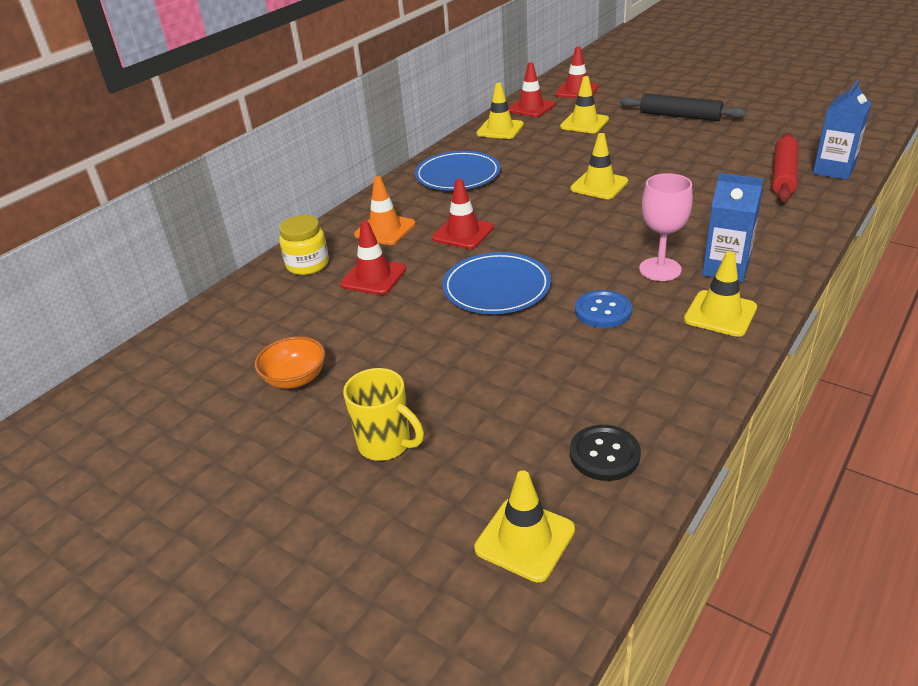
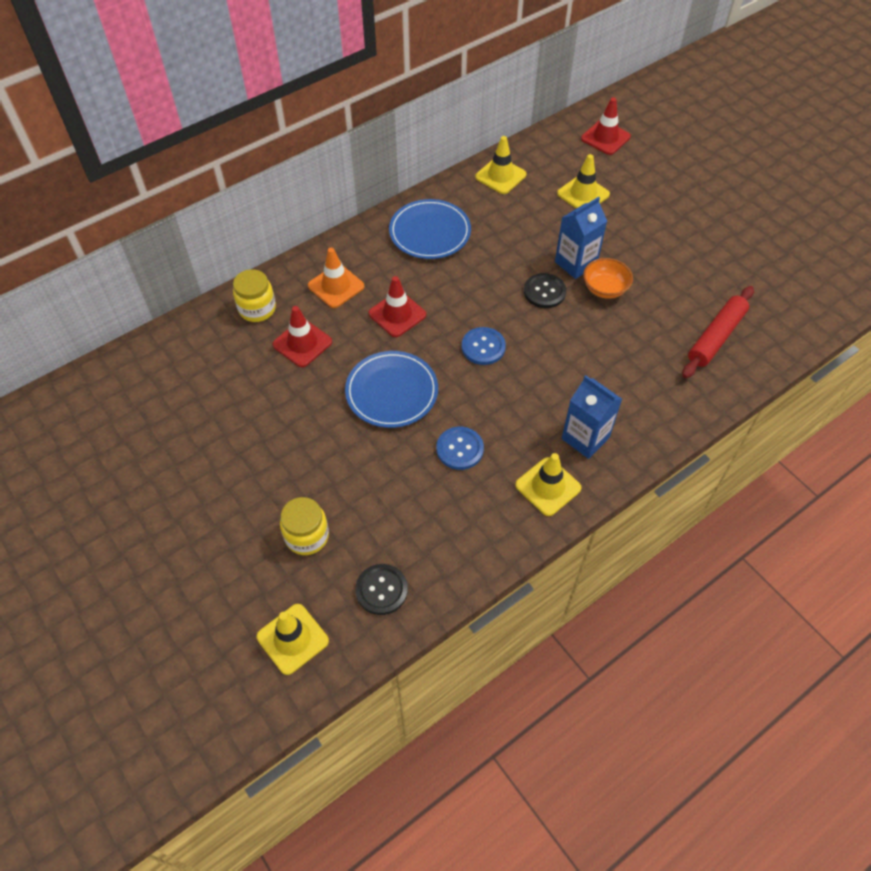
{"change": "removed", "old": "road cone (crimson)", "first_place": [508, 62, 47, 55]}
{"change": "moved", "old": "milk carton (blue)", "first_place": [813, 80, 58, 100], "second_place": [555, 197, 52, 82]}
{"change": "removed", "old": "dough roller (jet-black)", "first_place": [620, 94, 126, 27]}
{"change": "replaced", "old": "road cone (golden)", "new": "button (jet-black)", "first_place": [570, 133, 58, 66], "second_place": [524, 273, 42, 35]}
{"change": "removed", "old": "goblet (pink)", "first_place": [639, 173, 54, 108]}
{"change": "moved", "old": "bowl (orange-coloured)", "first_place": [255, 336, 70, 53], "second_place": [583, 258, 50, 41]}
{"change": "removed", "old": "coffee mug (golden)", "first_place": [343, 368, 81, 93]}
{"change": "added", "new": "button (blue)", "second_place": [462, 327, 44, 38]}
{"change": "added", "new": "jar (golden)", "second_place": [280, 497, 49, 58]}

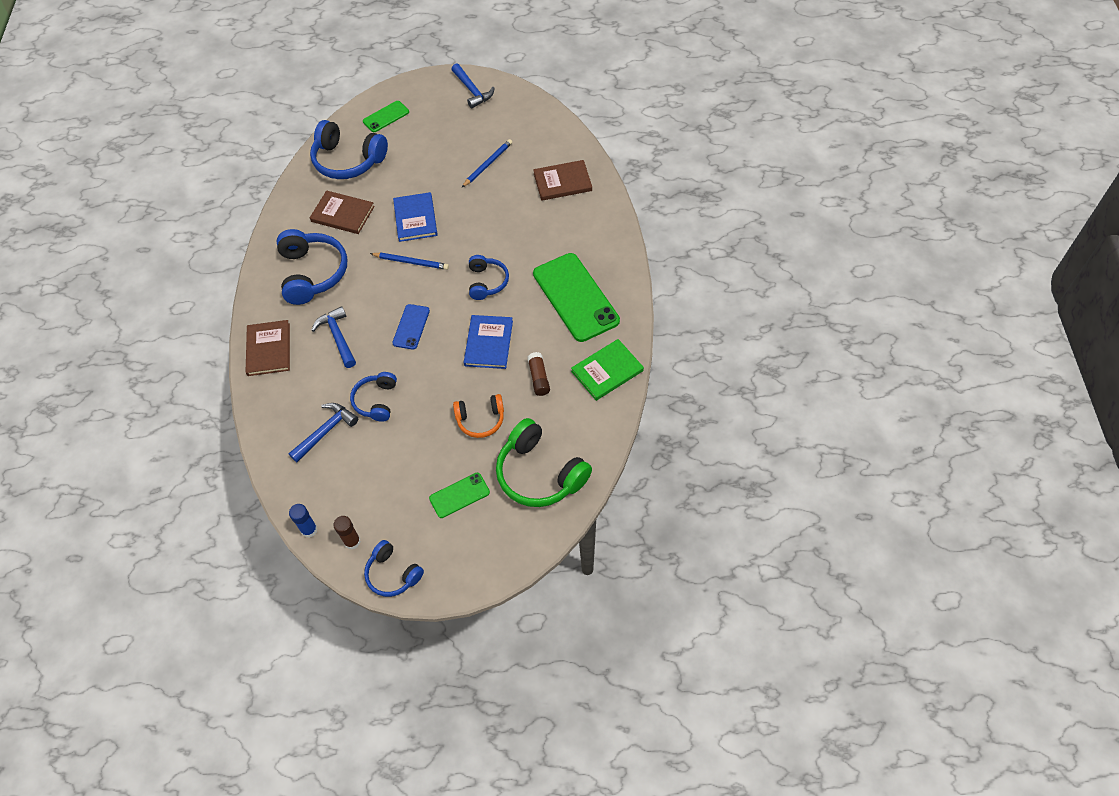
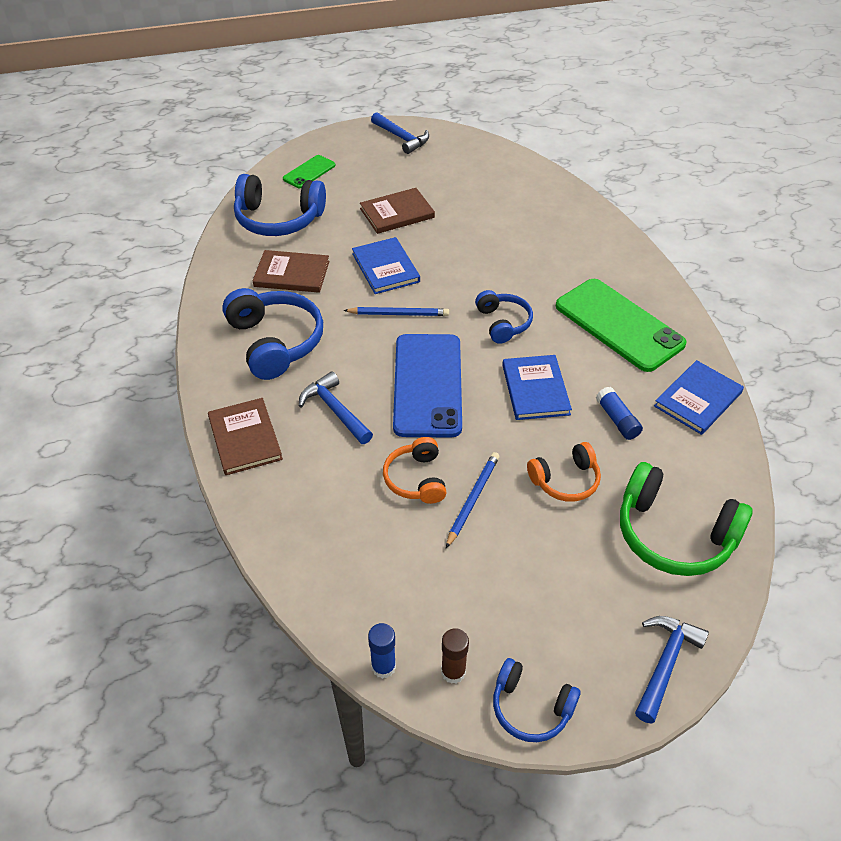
{"change": "moved", "old": "wooden pencil (blue)", "first_place": [462, 139, 51, 48], "second_place": [446, 452, 53, 96]}
{"change": "moved", "old": "hardcover (russet)", "first_place": [533, 160, 59, 41], "second_place": [360, 188, 75, 46]}
{"change": "resized", "old": "phone (blue)", "first_place": [392, 304, 38, 46], "second_place": [393, 334, 69, 103], "factor": 2.0}
{"change": "recoloured", "old": "hardcover (leaf-green)", "new": "hardcover (blue)", "first_place": [571, 339, 73, 62], "second_place": [654, 360, 90, 75]}
{"change": "recoloured", "old": "glue (russet)", "new": "glue (blue)", "first_place": [527, 352, 23, 44], "second_place": [596, 387, 47, 53]}
{"change": "recoloured", "old": "headset (blue)", "new": "headset (orange-coloured)", "first_place": [350, 372, 47, 50], "second_place": [383, 437, 64, 67]}
{"change": "moved", "old": "carpenter's hammer (blue)", "first_place": [288, 403, 70, 59], "second_place": [635, 616, 74, 108]}
{"change": "removed", "old": "phone (leaf-green)", "first_place": [429, 473, 61, 45]}

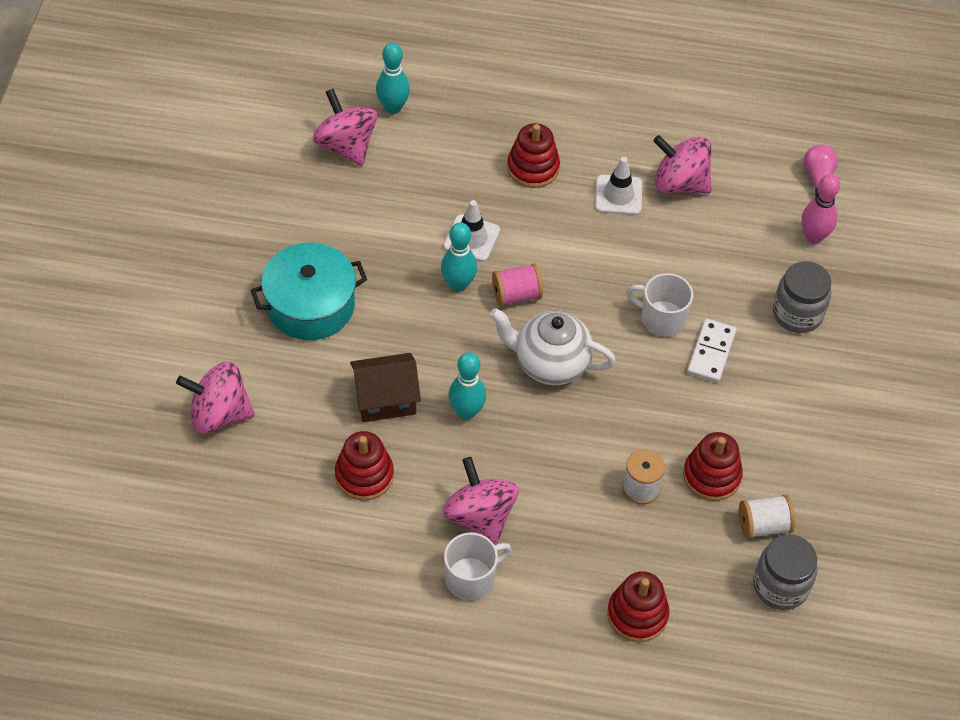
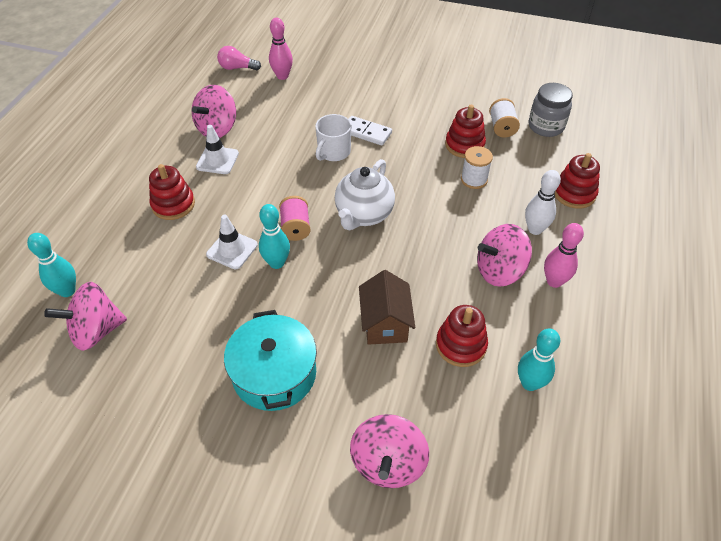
{"change": "removed", "old": "jar (ash-grey)", "first_place": [773, 261, 58, 72]}
{"change": "moved", "old": "skittle (aqua)", "first_place": [448, 352, 38, 68], "second_place": [518, 329, 42, 62]}
{"change": "replaced", "old": "coffee mug (white)", "new": "skittle (pink)", "first_place": [444, 532, 68, 68], "second_place": [544, 223, 40, 65]}
{"change": "added", "new": "skittle (white)", "second_place": [525, 170, 36, 65]}

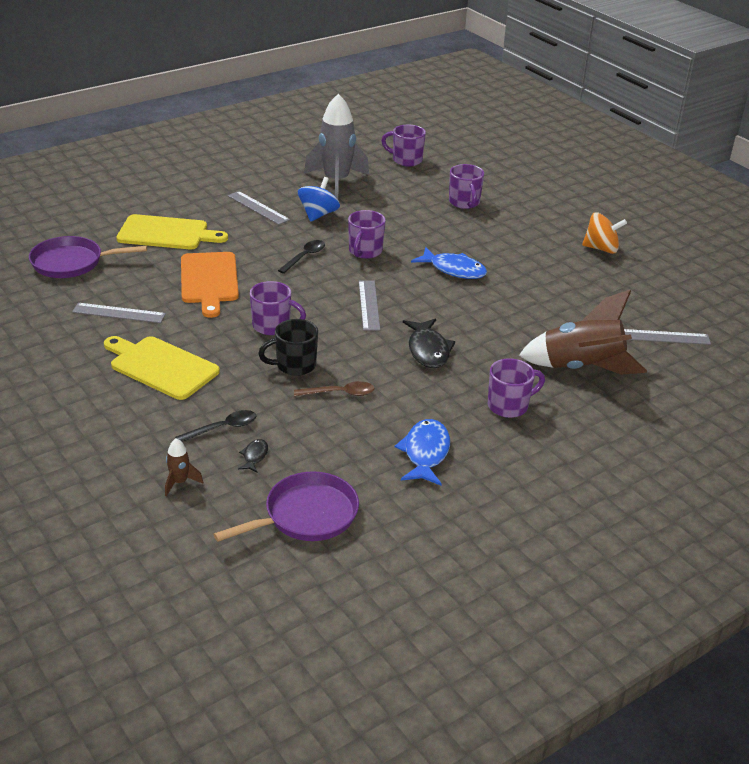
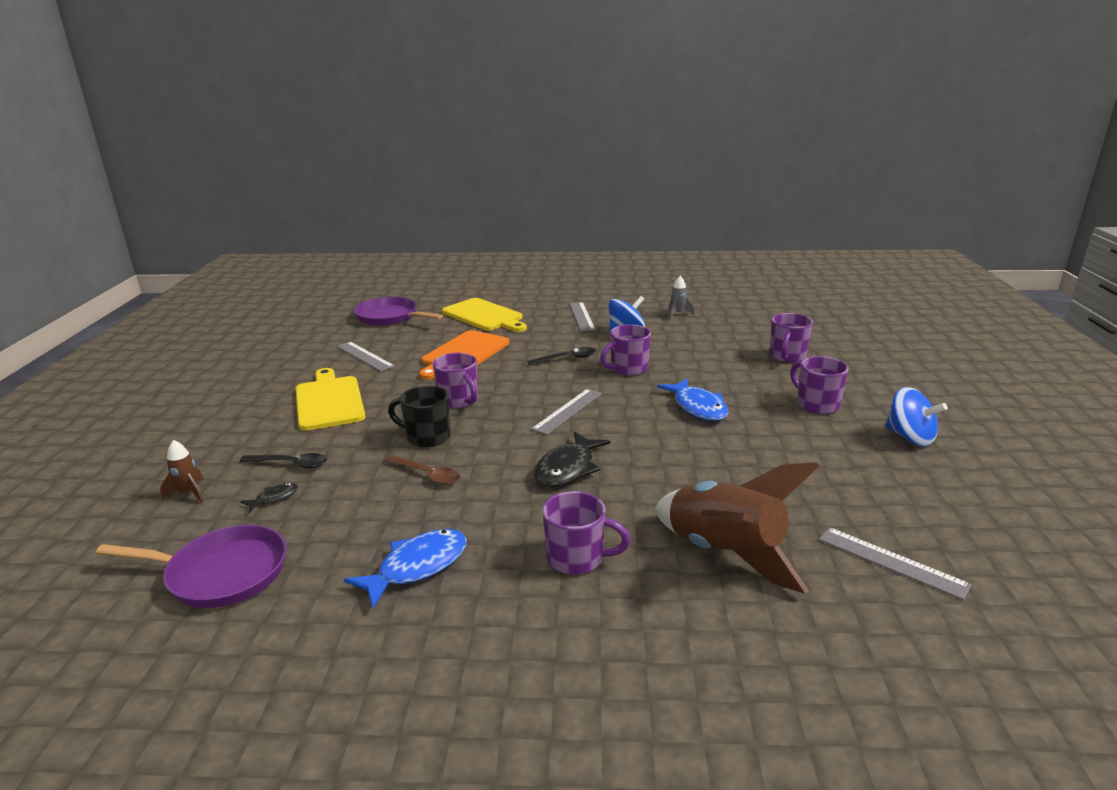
{"change": "resized", "old": "rocket (ash-grey)", "first_place": [304, 94, 65, 105], "second_place": [669, 276, 25, 43], "factor": 0.42}
{"change": "moved", "old": "coffee mug (violet)", "first_place": [381, 125, 45, 42], "second_place": [790, 356, 59, 58]}
{"change": "recoloured", "old": "spinning top (orange-coloured)", "new": "spinning top (blue)", "first_place": [582, 212, 45, 42], "second_place": [885, 387, 63, 59]}

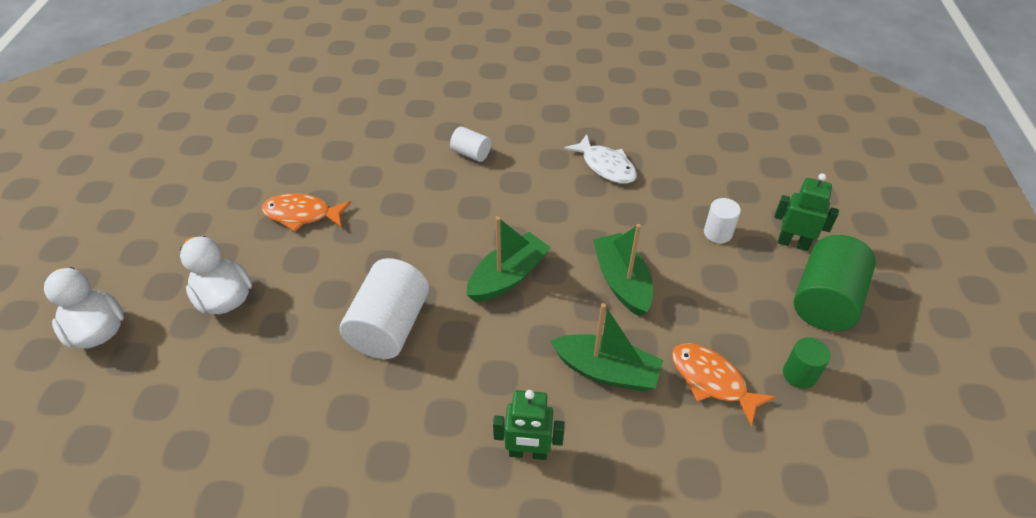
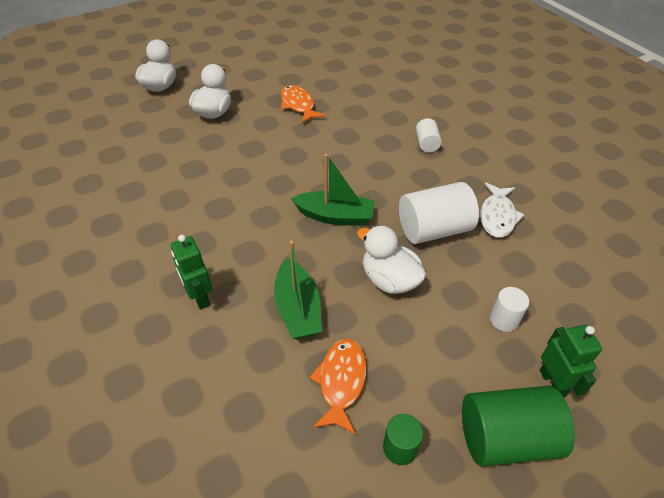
{"change": "replaced", "old": "boat (leaf-green)", "new": "toy duck (white)", "first_place": [593, 224, 60, 93], "second_place": [357, 225, 69, 69]}
{"change": "moved", "old": "solid cylinder (white)", "first_place": [339, 258, 90, 101], "second_place": [399, 182, 80, 62]}

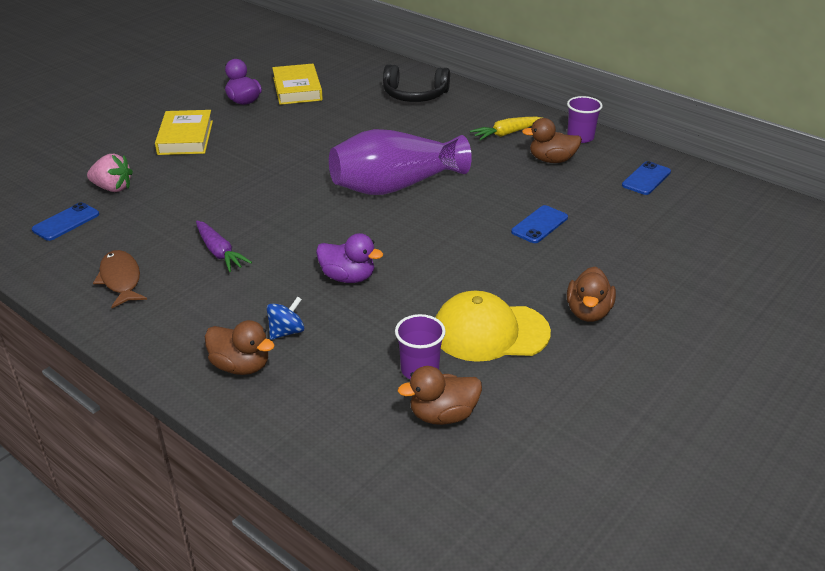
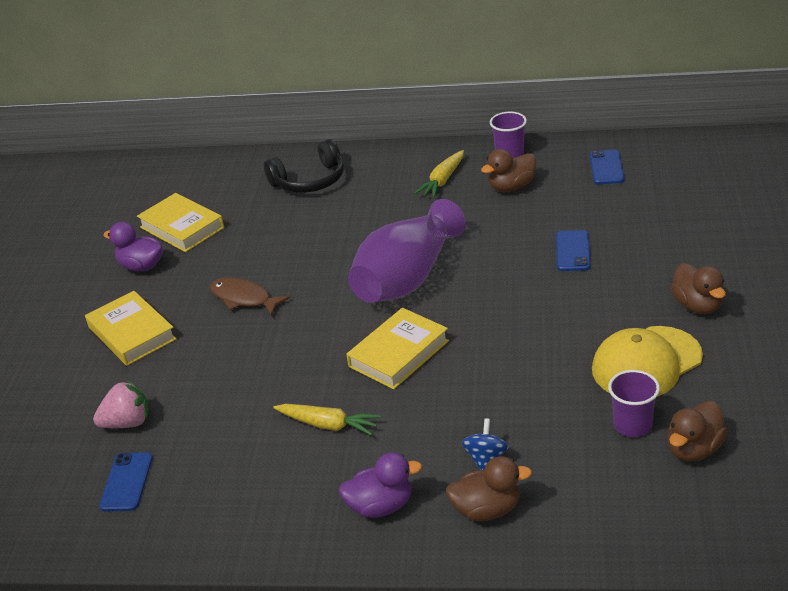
{"change": "recoloured", "old": "root vegetable (violet)", "new": "root vegetable (golden)", "first_place": [196, 221, 56, 51], "second_place": [273, 404, 108, 32]}
{"change": "moved", "old": "toy duck (violet)", "first_place": [316, 233, 67, 50], "second_place": [339, 452, 83, 66]}
{"change": "moved", "old": "toy fish (russet)", "first_place": [93, 250, 54, 58], "second_place": [210, 277, 80, 39]}
{"change": "added", "new": "hardcover (golden)", "second_place": [346, 308, 103, 82]}

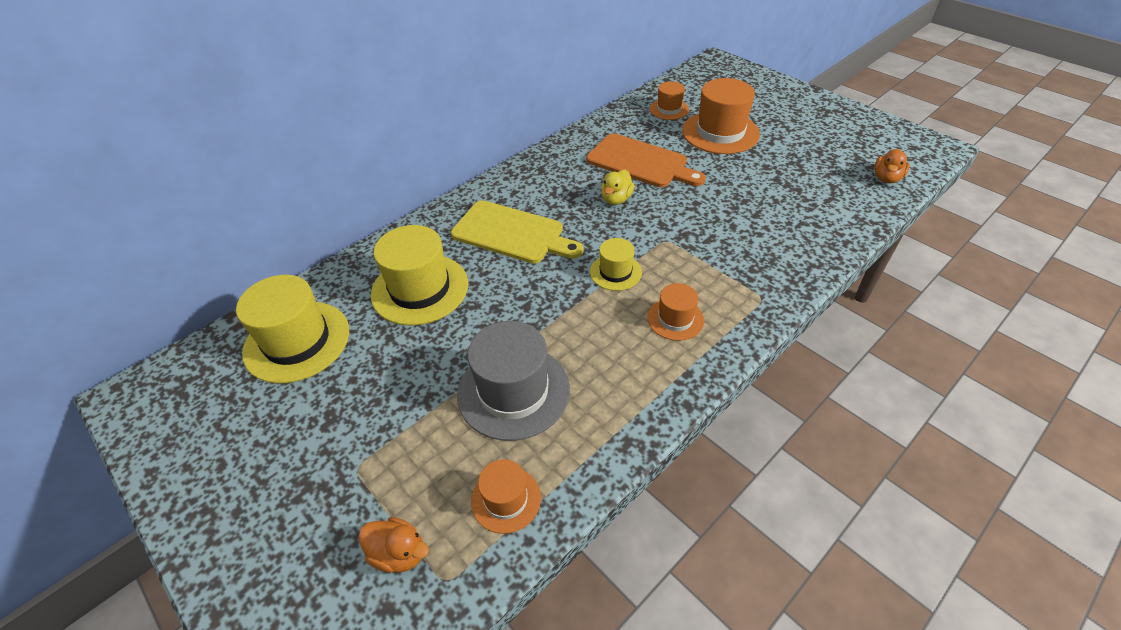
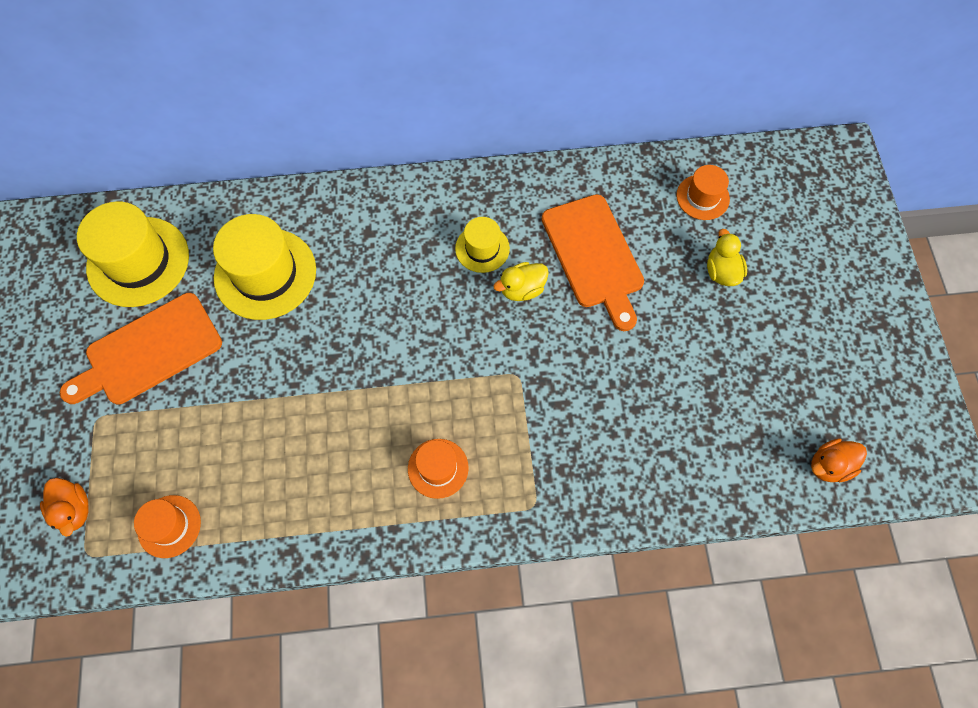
{"change": "replaced", "old": "tall hat (orange-coloured)", "new": "toy duck (golden)", "first_place": [682, 78, 78, 76], "second_place": [707, 229, 40, 57]}
{"change": "removed", "old": "chopping board (golden)", "first_place": [451, 200, 132, 64]}
{"change": "moved", "old": "tall hat (golden)", "first_place": [590, 238, 52, 53], "second_place": [455, 217, 55, 56]}
{"change": "removed", "old": "tall hat (ash-grey)", "first_place": [457, 321, 113, 120]}
{"change": "added", "new": "chopping board (orange-coloured)", "second_place": [59, 293, 163, 111]}

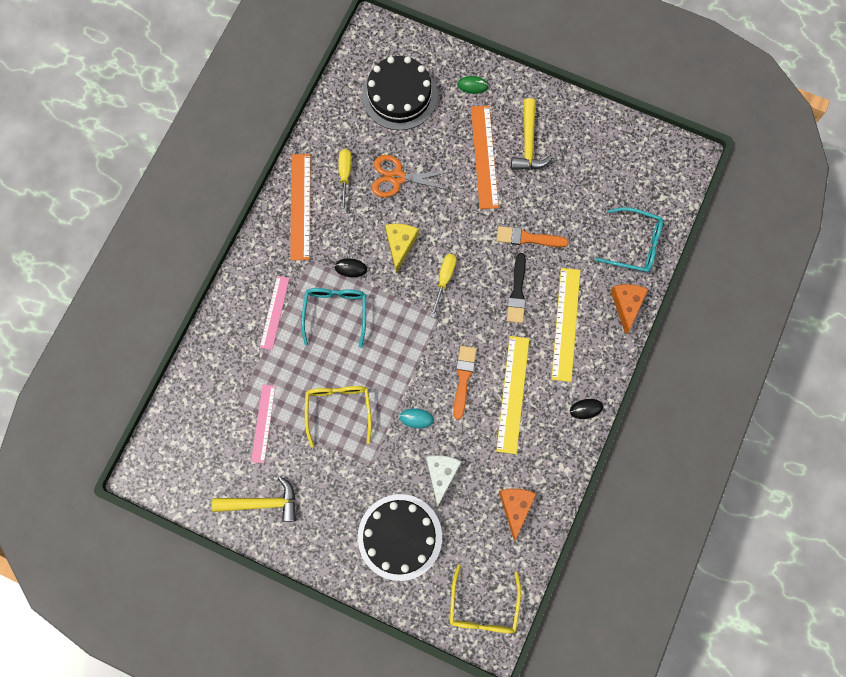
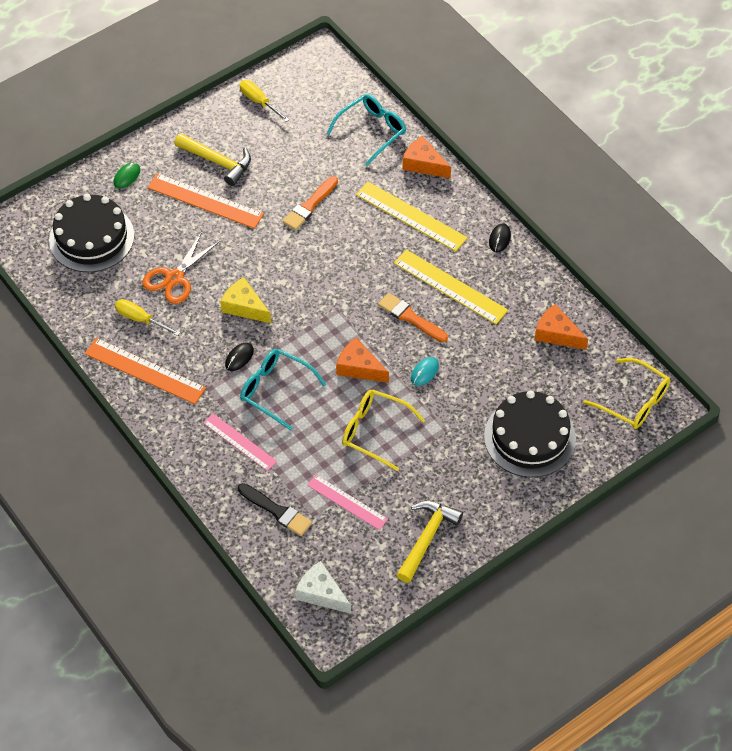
{"change": "moved", "old": "paint brush (jet-black)", "first_place": [507, 253, 19, 70], "second_place": [238, 483, 74, 53]}
{"change": "moved", "old": "flat screwdriver (golden)", "first_place": [430, 254, 27, 63], "second_place": [239, 80, 50, 42]}
{"change": "moved", "old": "piece of cheese (white)", "first_place": [426, 455, 36, 52], "second_place": [295, 561, 56, 53]}
{"change": "added", "new": "piece of cheese (orange-coloured)", "second_place": [336, 338, 53, 45]}

